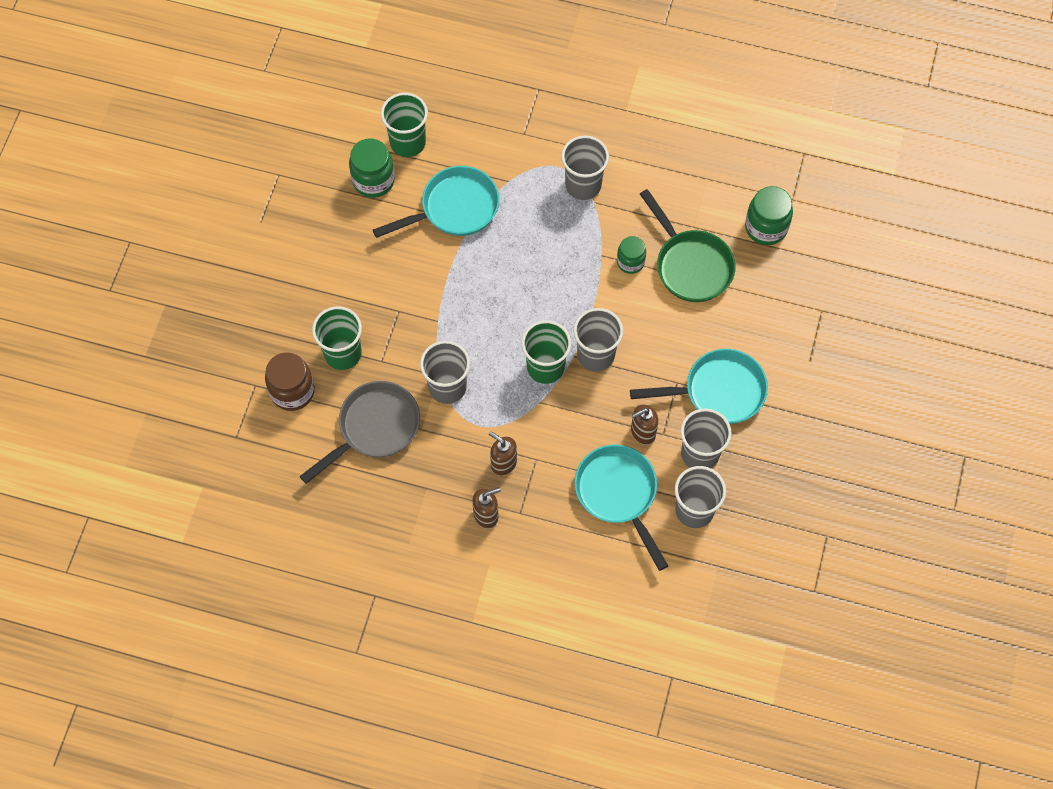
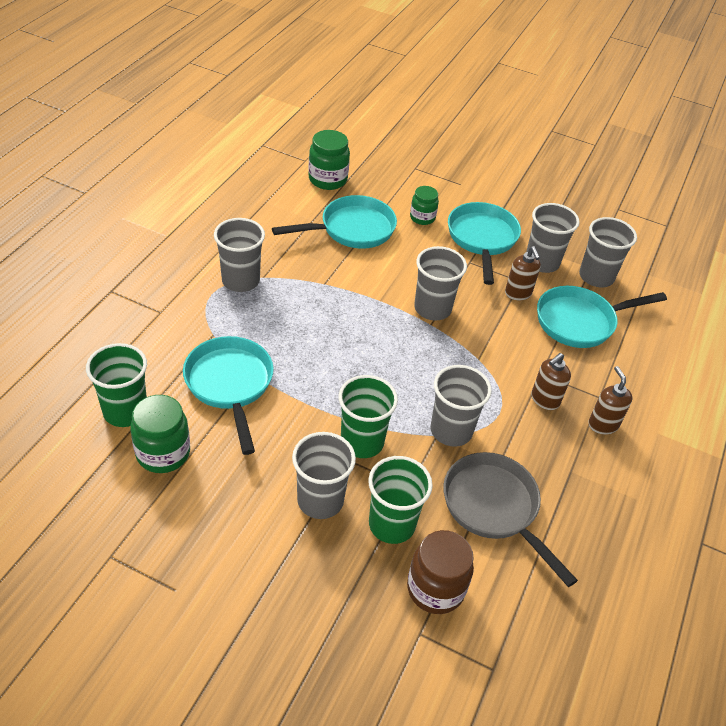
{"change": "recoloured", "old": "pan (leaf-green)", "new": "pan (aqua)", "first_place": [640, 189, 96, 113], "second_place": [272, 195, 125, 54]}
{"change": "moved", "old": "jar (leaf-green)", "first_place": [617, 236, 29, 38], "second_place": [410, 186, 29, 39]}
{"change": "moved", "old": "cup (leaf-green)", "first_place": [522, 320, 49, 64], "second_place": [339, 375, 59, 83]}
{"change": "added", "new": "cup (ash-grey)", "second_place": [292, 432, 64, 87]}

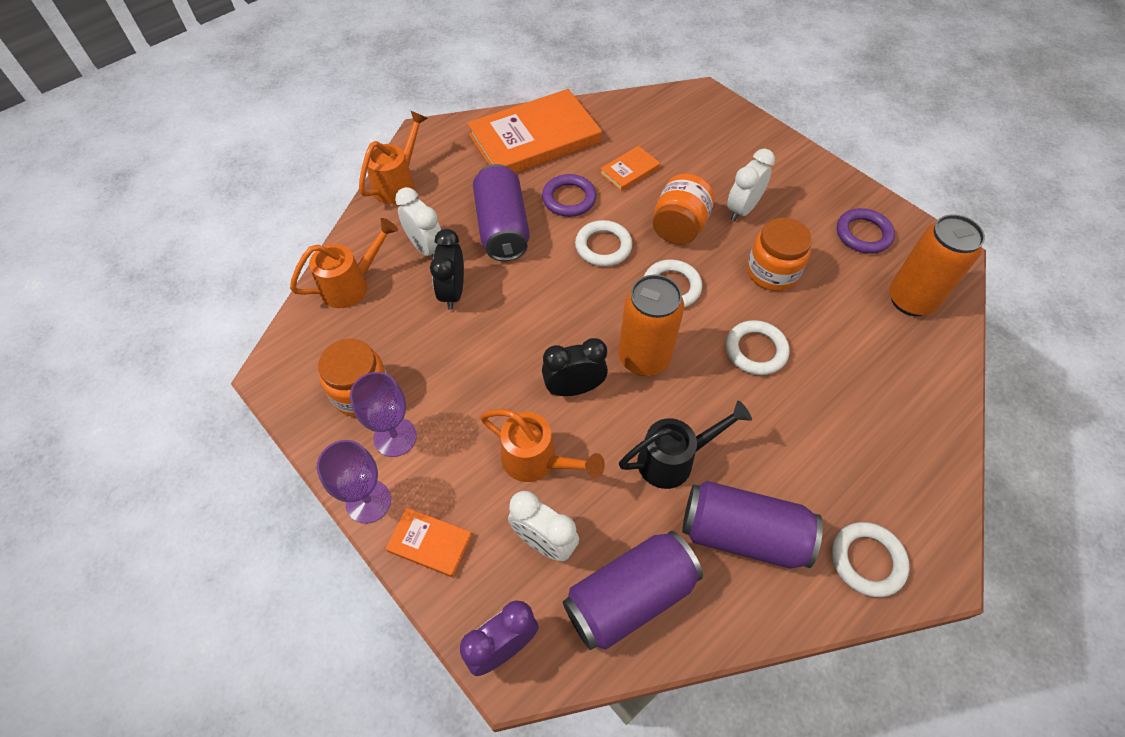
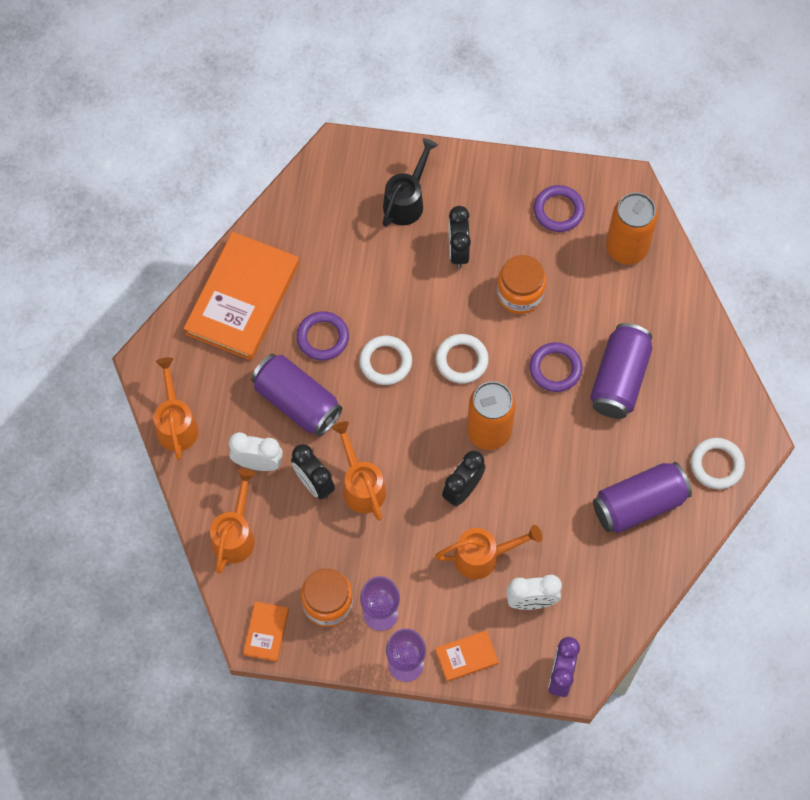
{"change": "moved", "old": "hardcover (orange-coloured)", "first_place": [600, 146, 60, 45], "second_place": [243, 601, 46, 61]}
{"change": "recoloured", "old": "clock (white)", "new": "clock (jet-black)", "first_place": [727, 148, 48, 74], "second_place": [449, 206, 22, 63]}
{"change": "removed", "old": "jar (orange-coloured)", "first_place": [653, 174, 62, 71]}
{"change": "recoloured", "old": "hoop (white)", "new": "hoop (violet)", "first_place": [726, 320, 63, 55], "second_place": [530, 342, 52, 50]}
{"change": "moved", "old": "sprinkling can (jet-black)", "first_place": [619, 400, 133, 89], "second_place": [383, 138, 55, 89]}
{"change": "moved", "old": "can (violet)", "first_place": [563, 531, 140, 119], "second_place": [590, 323, 63, 96]}
{"change": "added", "new": "sprinkling can (orange-coloured)", "second_place": [332, 421, 54, 100]}

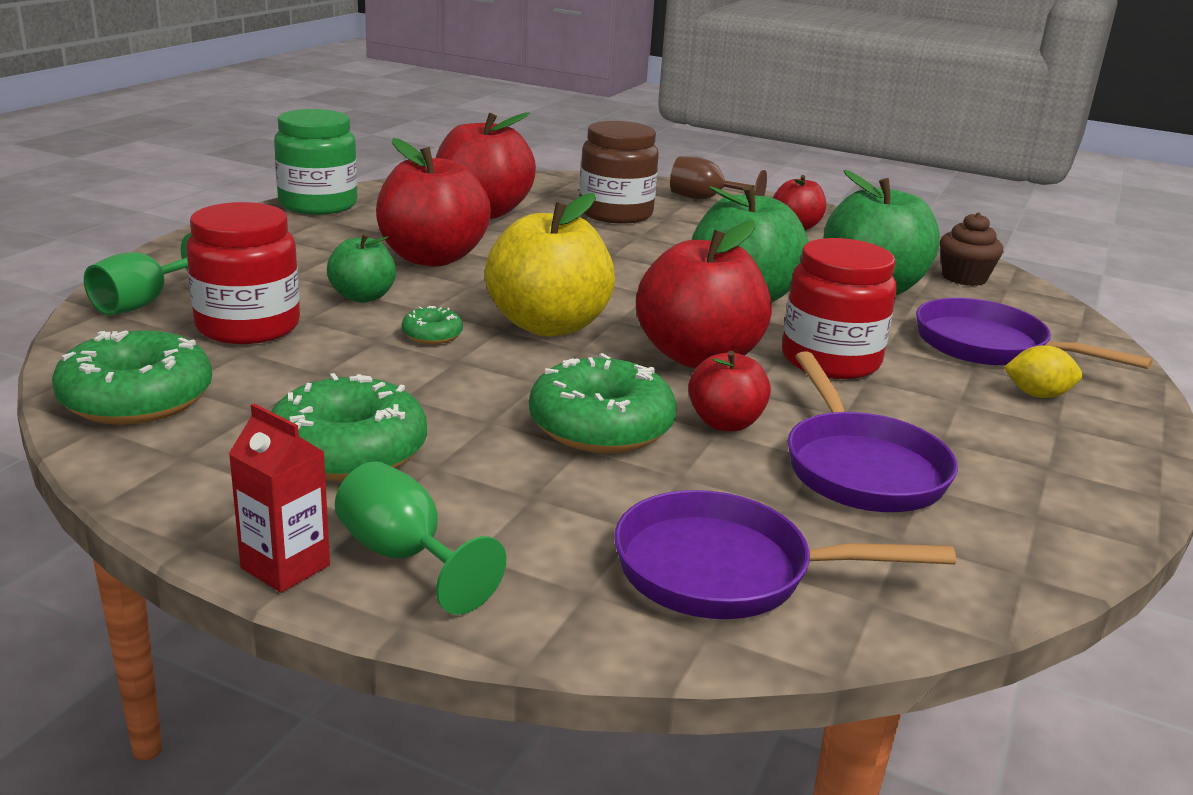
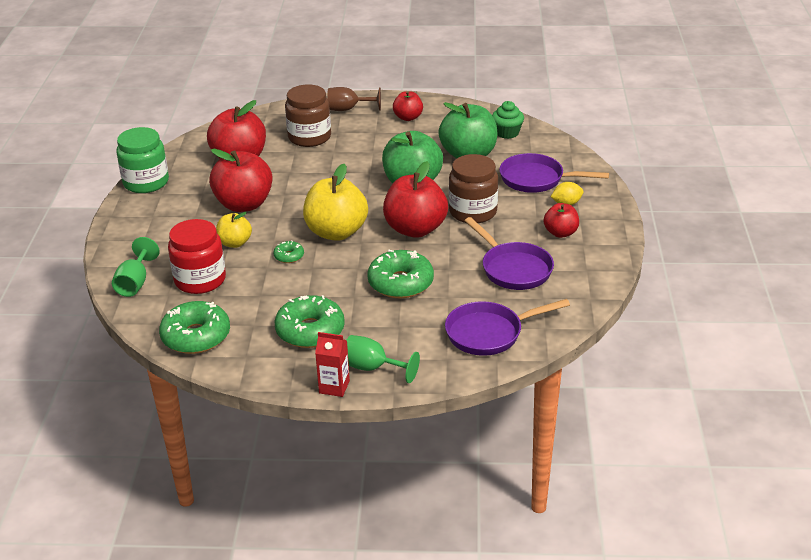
{"change": "recoloured", "old": "muffin (russet)", "new": "muffin (leaf-green)", "first_place": [940, 212, 63, 74], "second_place": [492, 101, 32, 38]}
{"change": "recoloured", "old": "apple fruit (leaf-green)", "new": "apple fruit (golden)", "first_place": [327, 233, 69, 70], "second_place": [216, 212, 36, 36]}
{"change": "recoloured", "old": "jar (crimson)", "new": "jar (russet)", "first_place": [782, 238, 115, 141], "second_place": [449, 154, 49, 69]}
{"change": "moved", "old": "apple fruit (crimson)", "first_place": [688, 351, 83, 81], "second_place": [544, 203, 35, 35]}

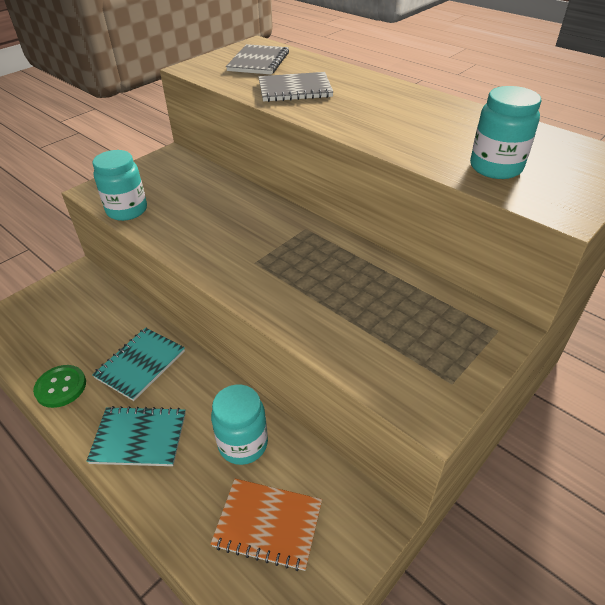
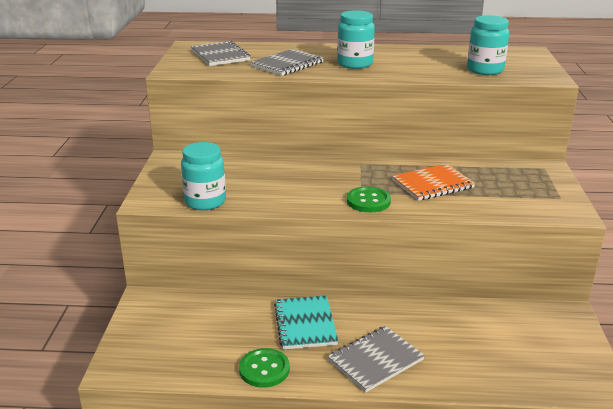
{"change": "moved", "old": "jar (aqua)", "first_place": [211, 385, 57, 80], "second_place": [337, 10, 38, 59]}
{"change": "recoloured", "old": "notebook (aqua)", "new": "notebook (ash-grey)", "first_place": [87, 406, 99, 60], "second_place": [328, 326, 97, 67]}
{"change": "moved", "old": "notebook (orange-coloured)", "first_place": [211, 479, 111, 92], "second_place": [392, 164, 83, 37]}
{"change": "added", "new": "button (leaf-green)", "second_place": [347, 186, 44, 26]}

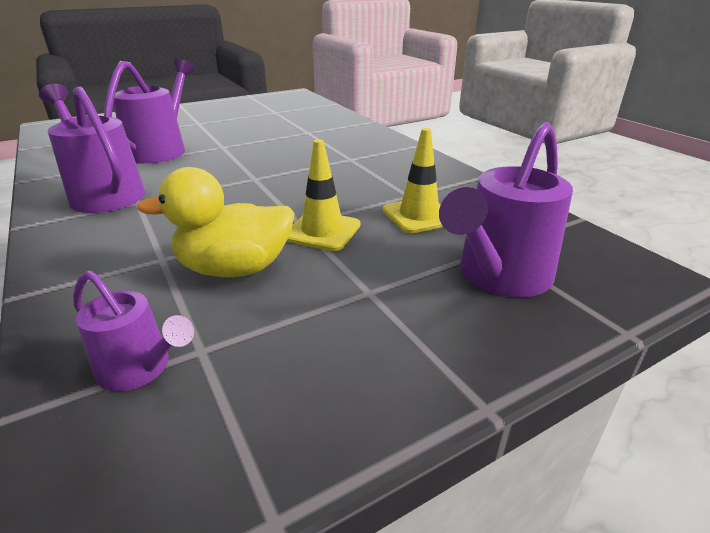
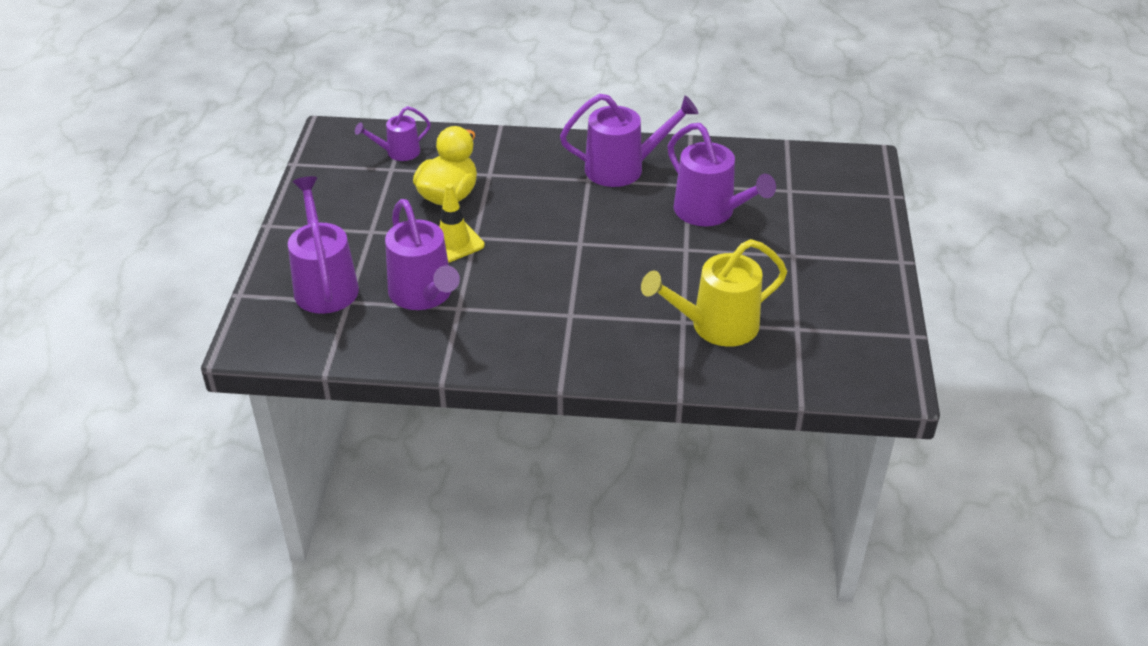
{"change": "replaced", "old": "road cone (golden)", "new": "sprinkling can (violet)", "first_place": [383, 128, 60, 105], "second_place": [385, 199, 75, 111]}
{"change": "added", "new": "sprinkling can (golden)", "second_place": [641, 239, 146, 108]}

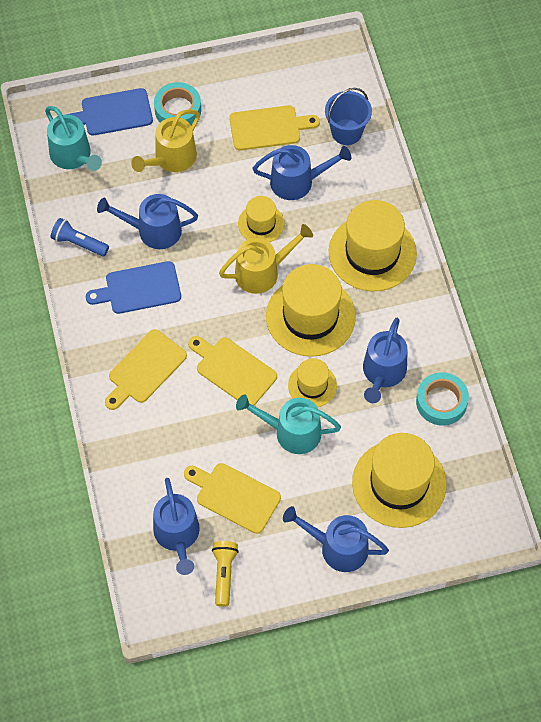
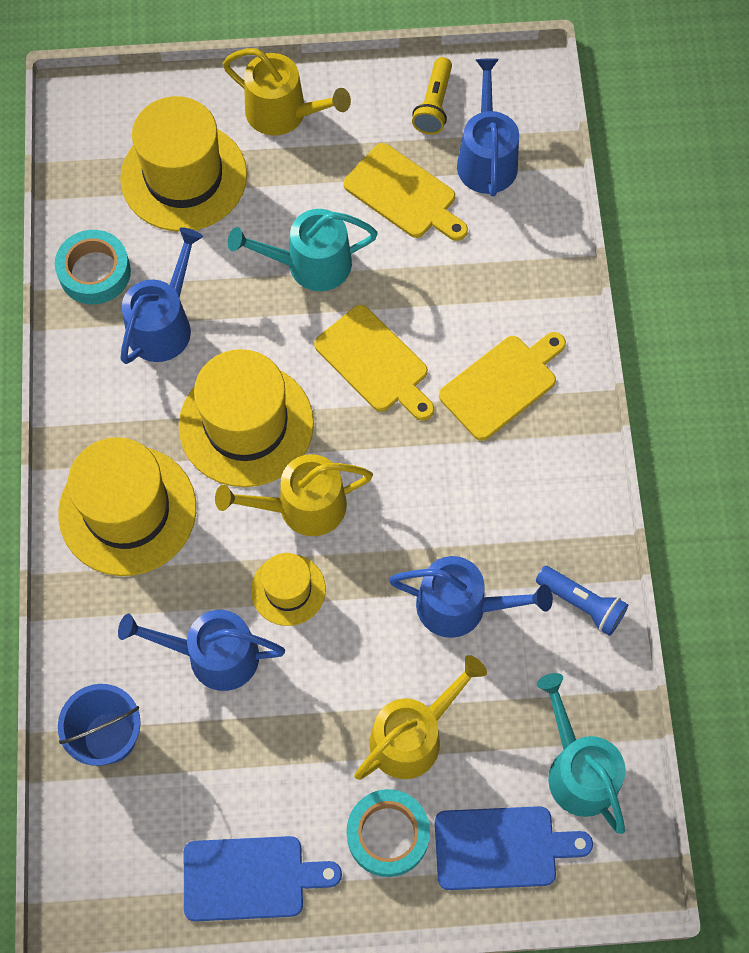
{"change": "removed", "old": "chopping board (golden)", "first_place": [229, 105, 91, 46]}
{"change": "moved", "old": "chopping board (blue)", "first_place": [86, 261, 95, 53], "second_place": [184, 836, 158, 86]}
{"change": "removed", "old": "tall hat (golden)", "first_place": [288, 358, 49, 49]}
{"change": "turned", "old": "sprinkling can (aqua)", "first_place": [236, 394, 105, 60], "second_place": [228, 209, 150, 82], "degrees": 150}
{"change": "recoloured", "old": "sprinkling can (blue)", "new": "sprinkling can (golden)", "first_place": [283, 506, 106, 66], "second_place": [223, 48, 128, 88]}

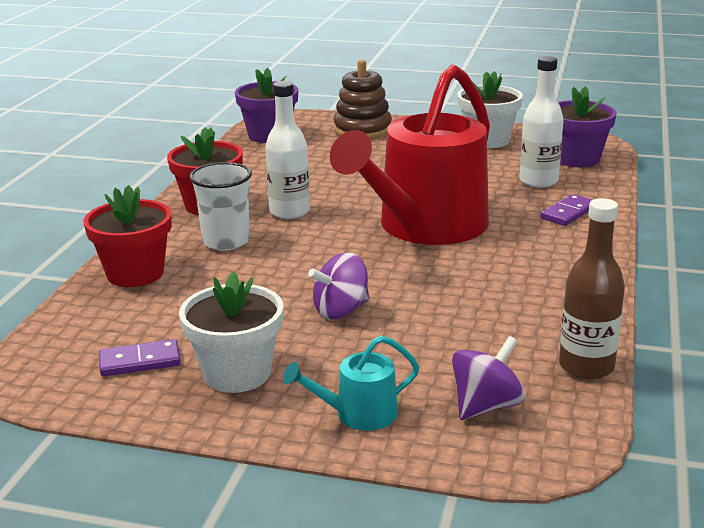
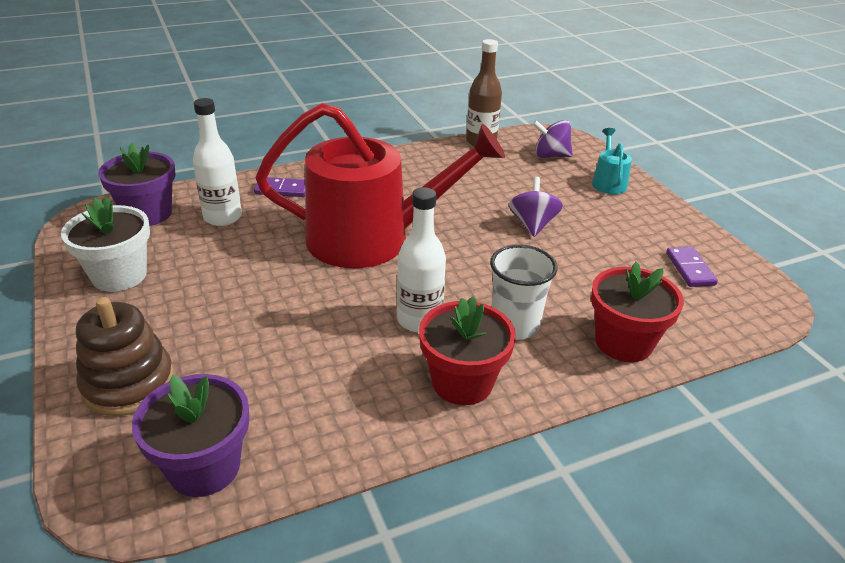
{"change": "turned", "old": "spinning top (violet)", "first_place": [308, 252, 61, 68], "second_place": [509, 177, 54, 60], "degrees": -105}
{"change": "removed", "old": "flower pot (white)", "first_place": [179, 272, 104, 121]}
{"change": "turned", "old": "sprinkling can (aqua)", "first_place": [283, 335, 136, 96], "second_place": [592, 128, 40, 66], "degrees": -120}
{"change": "turned", "old": "domino piece (violet)", "first_place": [99, 339, 82, 37], "second_place": [666, 247, 52, 40], "degrees": 45}

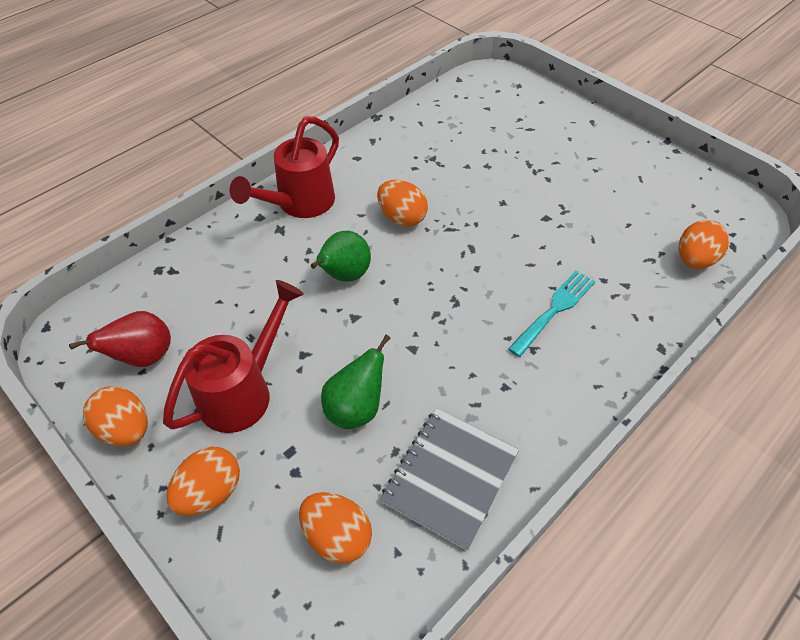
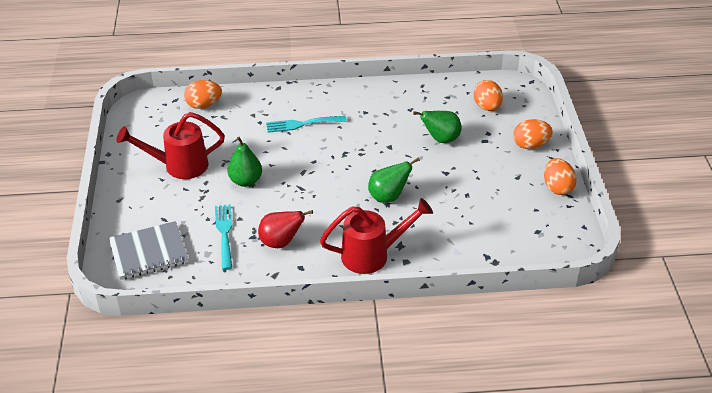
{"change": "removed", "old": "egg (orange-coloured)", "first_place": [377, 180, 51, 47]}
{"change": "moved", "old": "sprinkling can (crimson)", "first_place": [163, 280, 141, 153], "second_place": [117, 112, 108, 67]}
{"change": "moved", "old": "toy pear (crimson)", "first_place": [69, 311, 102, 56], "second_place": [258, 210, 55, 38]}
{"change": "moved", "old": "notebook (ash-grey)", "first_place": [380, 408, 139, 143], "second_place": [109, 221, 79, 59]}
{"change": "added", "new": "toy pear (leaf-green)", "second_place": [227, 137, 35, 50]}
{"change": "added", "new": "dinner fork (aqua)", "second_place": [215, 204, 18, 66]}

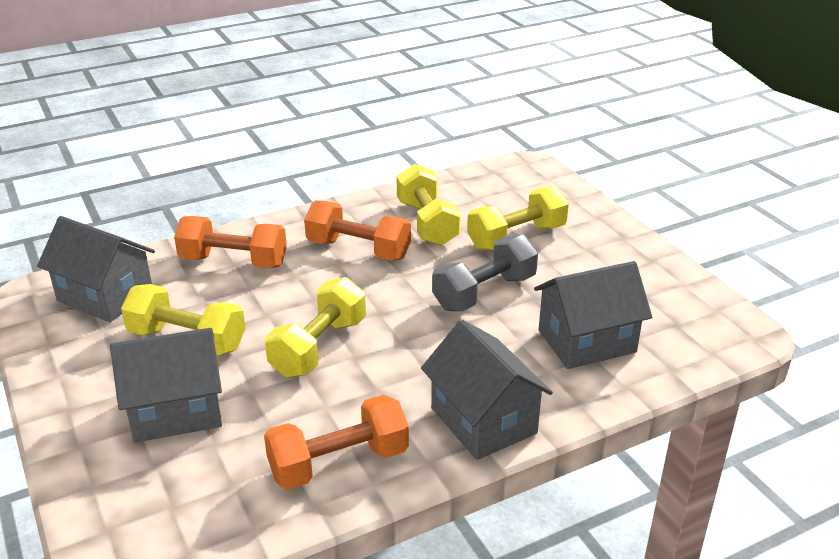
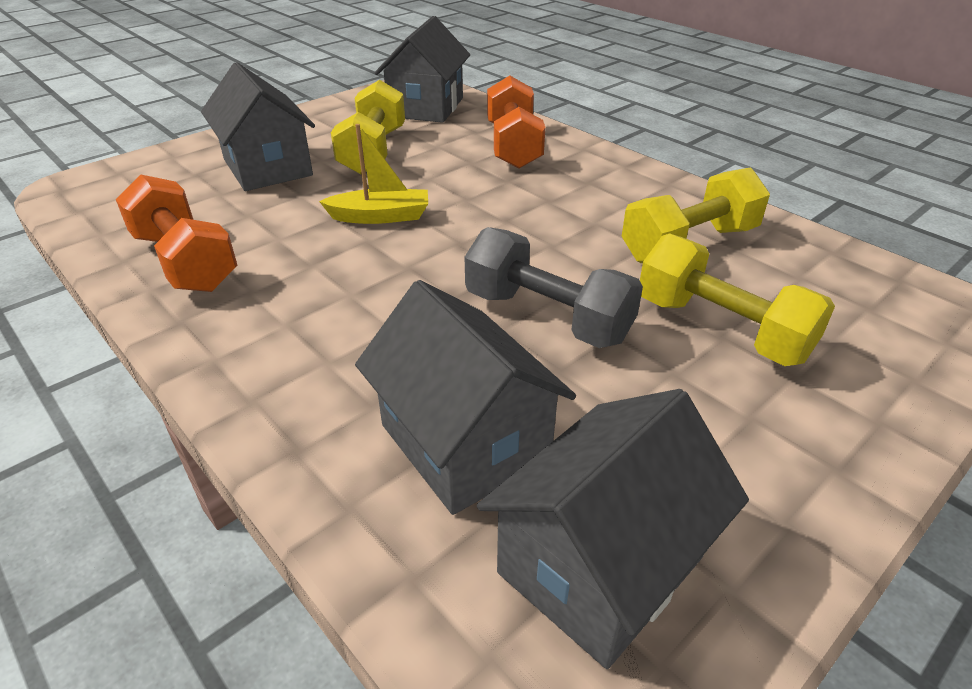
{"change": "removed", "old": "dumbbell (orange-coloured)", "first_place": [304, 200, 107, 61]}
{"change": "replaced", "old": "dumbbell (golden)", "new": "boat (golden)", "first_place": [265, 277, 101, 101], "second_place": [319, 124, 109, 100]}
{"change": "moved", "old": "cottage (ash-grey)", "first_place": [421, 320, 132, 140], "second_place": [477, 389, 272, 280]}

